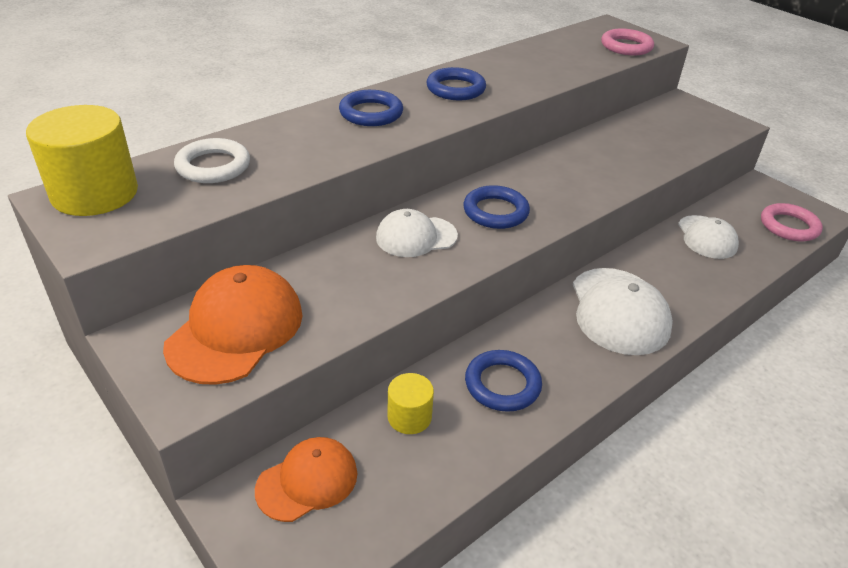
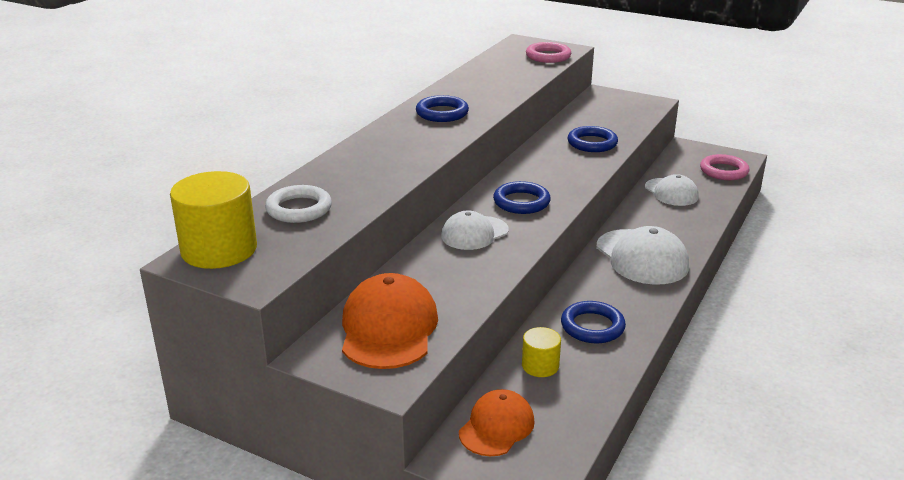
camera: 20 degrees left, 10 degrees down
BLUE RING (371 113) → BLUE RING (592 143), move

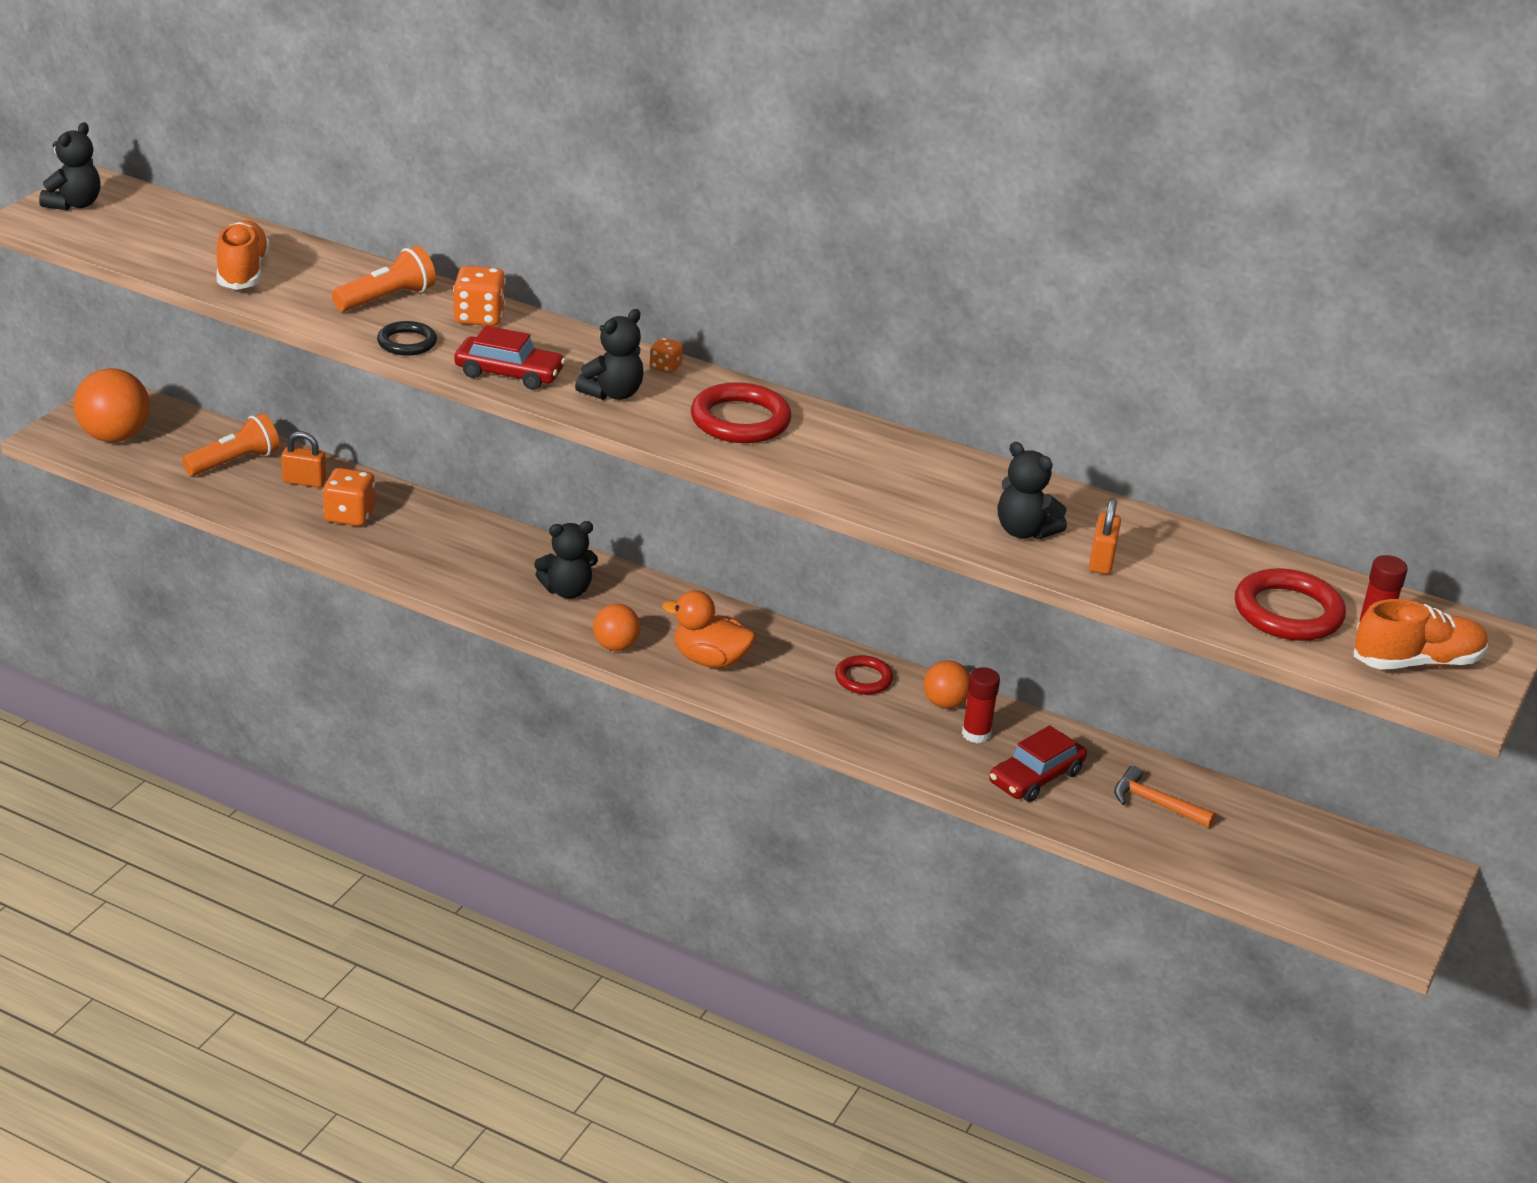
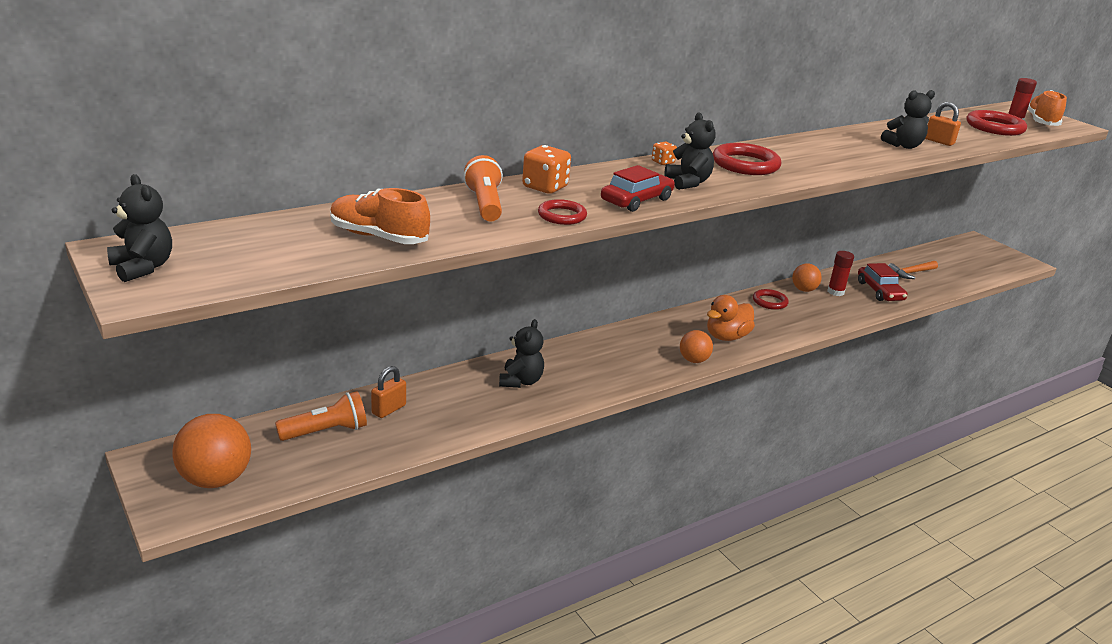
camera: 60 degrees left, 5 degrees down
BLACK RING (407 343) → RED RING (562 216)
ORANGE FLASHLIGHT (234 462) → ORANGE FLASHLIGHT (326 431), 75 degrees clockwise
ORANGE DICE (349 516) → -
BLACK TEDDY BEAR (567 591) → BLACK TEDDY BEAR (521 381), move

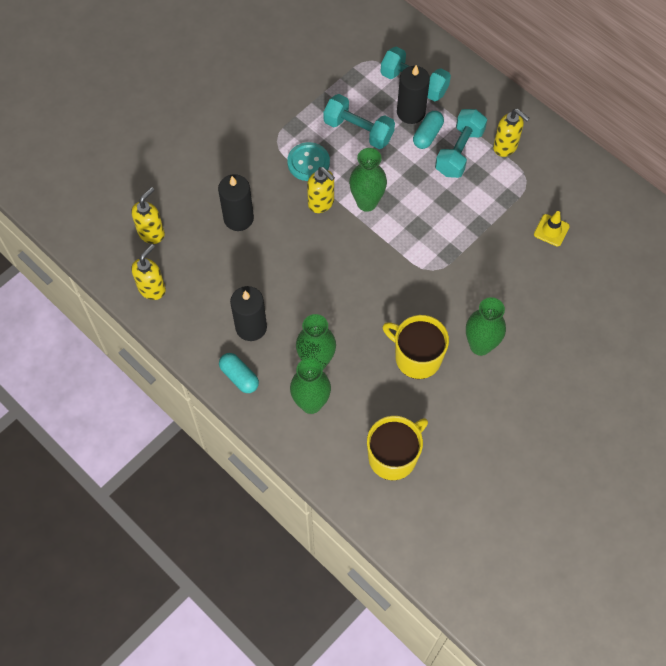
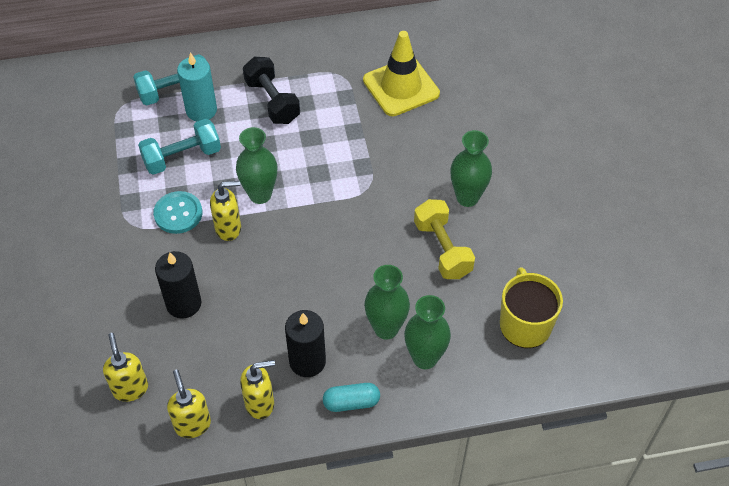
camera: 55 degrees left, 10 degrees down
BLACK CANDLE (411 112) → TURQUOISE CANDLE (201 110)
TURQUOISE DUMBBELL (459 152) → BLACK DUMBBELL (272 101)
YELLOW SOAP DISPENSER (505 147) → YELLOW SOAP DISPENSER (260 403), move
TURQUOISE CAPSULE (427 135) → -
YELLOW TRAFFIC CONE (551 230) → YELLOW TRAFFIC CONE (401 87), x2.08
YELLOW MUG (416 357) → YELLOW DUMBBELL (442 249)

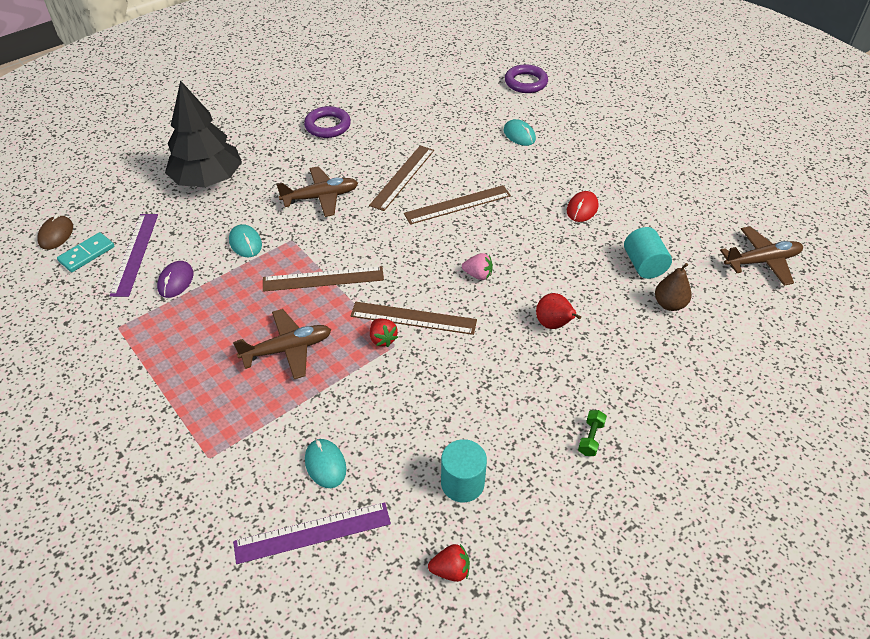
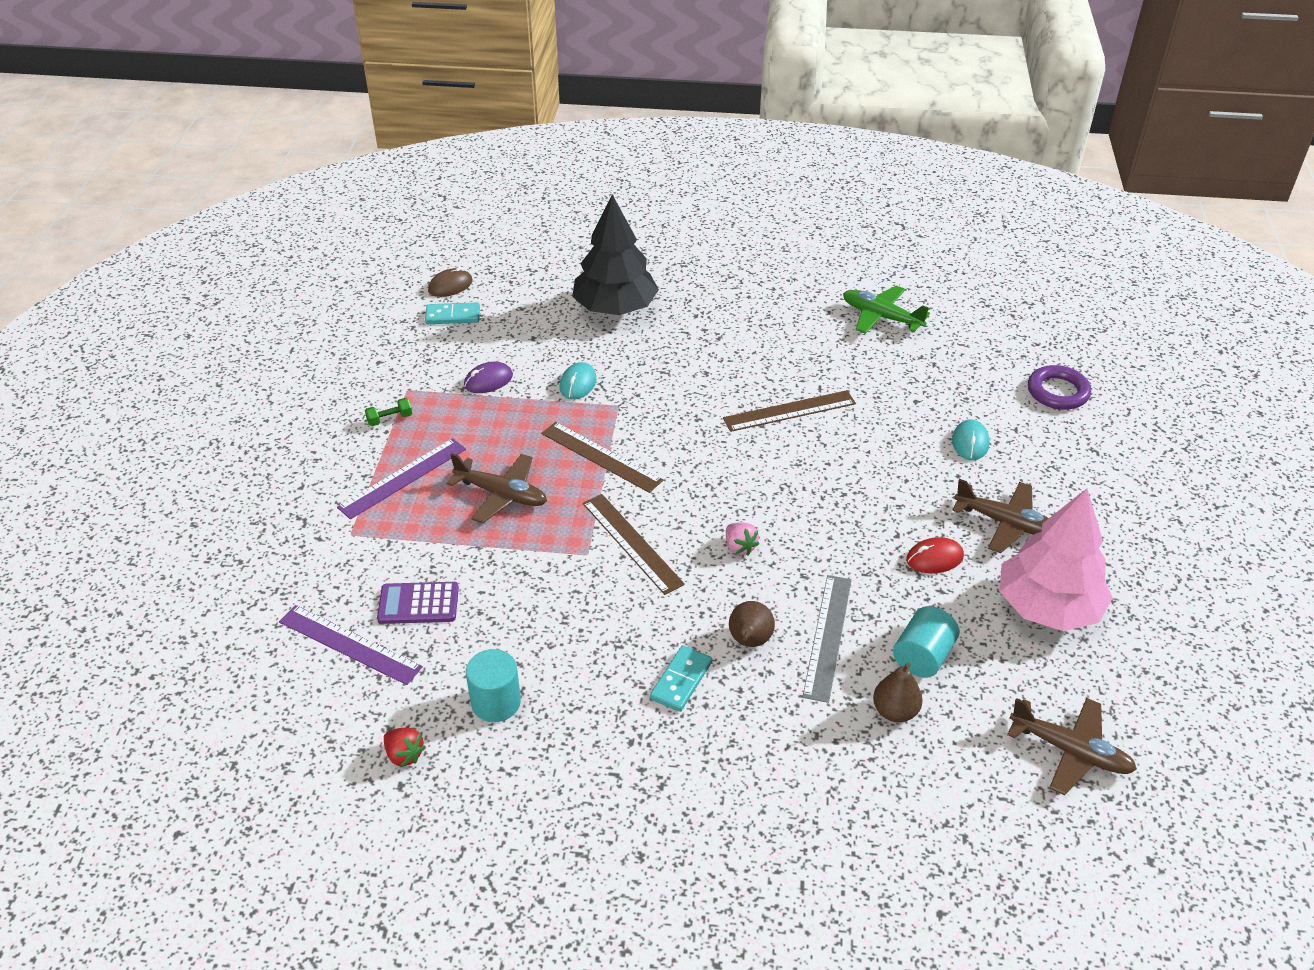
camera: 45 degrees right, 5 degrees down
PURPLE RING (328 126) → -
BROWN PLANE (321 197) → BROWN PLANE (1006 523), move
BROWN RULER (457 204) → -
PURPLE RULER (135 253) → PURPLE RULER (403 478), move
RED PEAR (553 324) → BROWN PEAR (749 641)
RED STRAWBERRY (382 339) → -
GREEN DUMBBELL (590 438) → GREEN DUMBBELL (390 419), move
TURQUOISE MOUSE (325 464) → PURPLE CALCULATOR (418 604)
- → GREEN PLANE (881 317)
- → PINK TREE (1048 607)
- → GREY RULER (828 636)
- → TURQUOISE DOMINO (681 680)

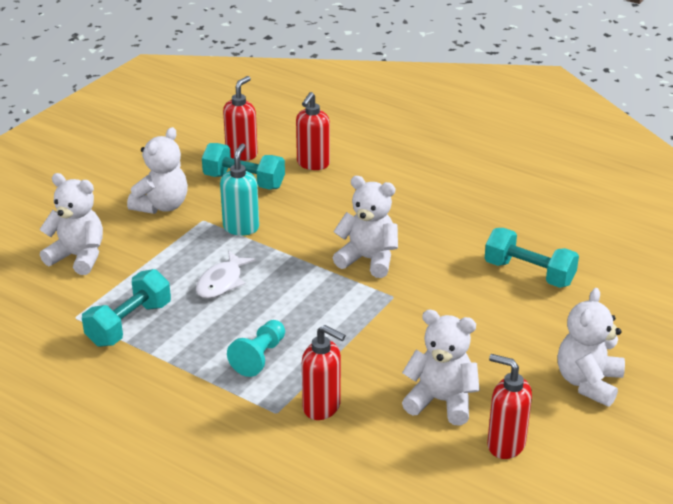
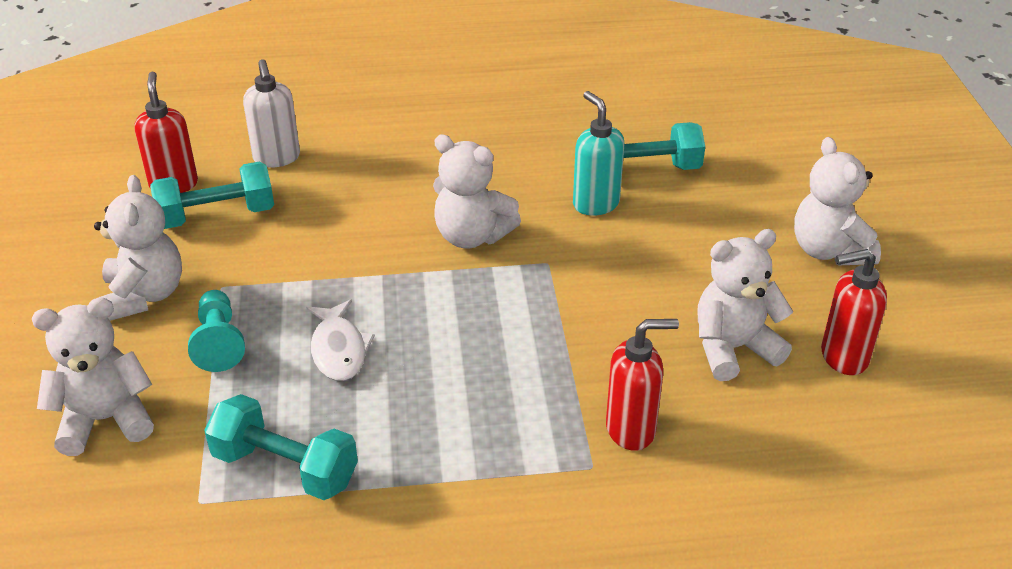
camera: 40 degrees left, 5 degrees up
RED SOAP DISPENSER (313 164) → WHITE SOAP DISPENSER (277 158)
TURQUOISE SOAP DISPENSER (241 228) → TURQUOISE SOAP DISPENSER (595 204), move
WHITE TEDDY BEAR (368 259) → WHITE TEDDY BEAR (472 236), 135 degrees counterclockwise
TURQUOISE DUMBBELL (129 324) → TURQUOISE DUMBBELL (285 468), 60 degrees counterclockwise
TURQUOISE PAWN (259 357) → TURQUOISE PAWN (219 342), move

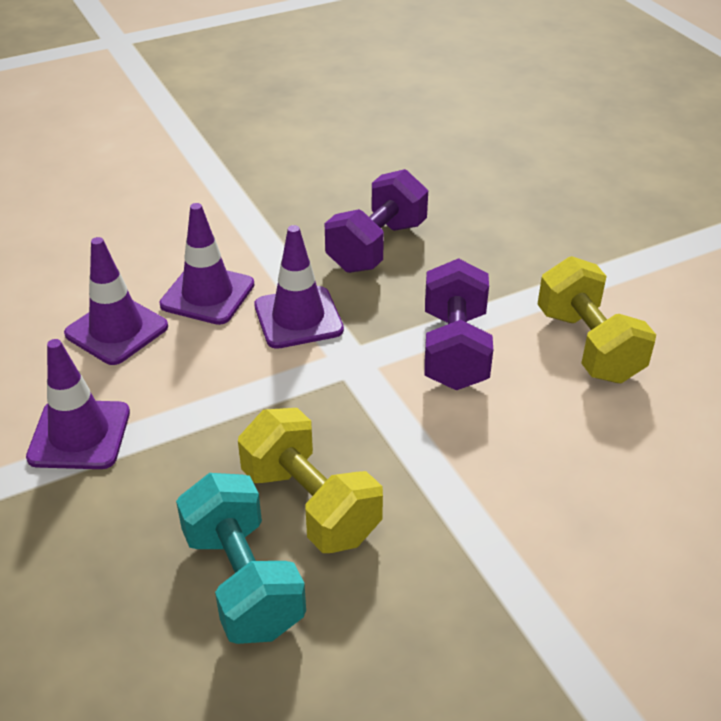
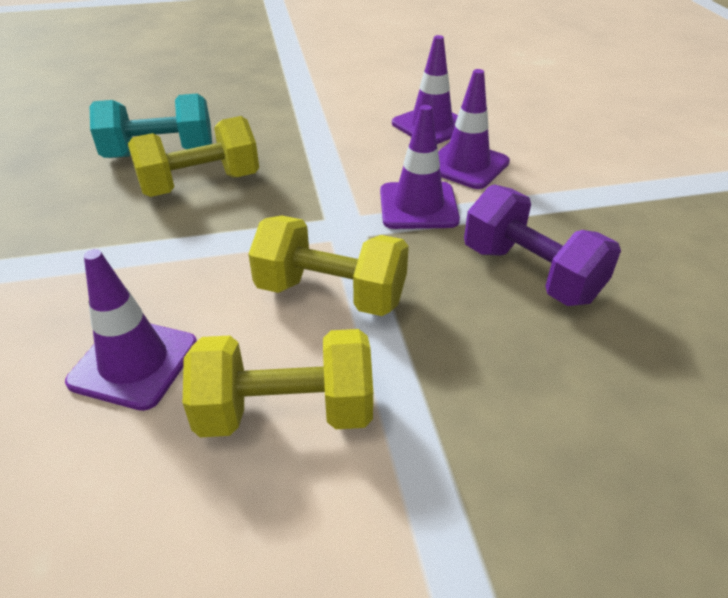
camera: 105 degrees right, 0 degrees up
PURPLE DUMBBELL (454 350) → YELLOW DUMBBELL (331 294)
PURPLE TRAFFIC CONE (79 435) → PURPLE TRAFFIC CONE (134 363), move

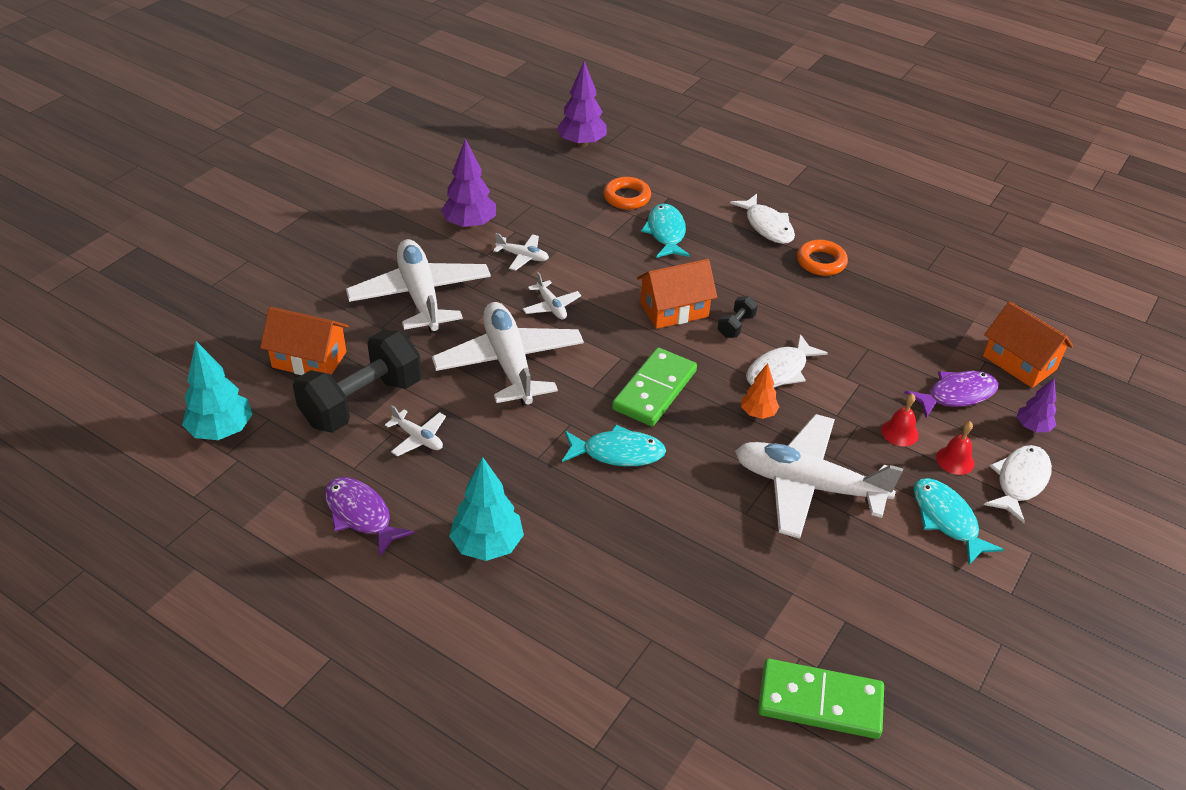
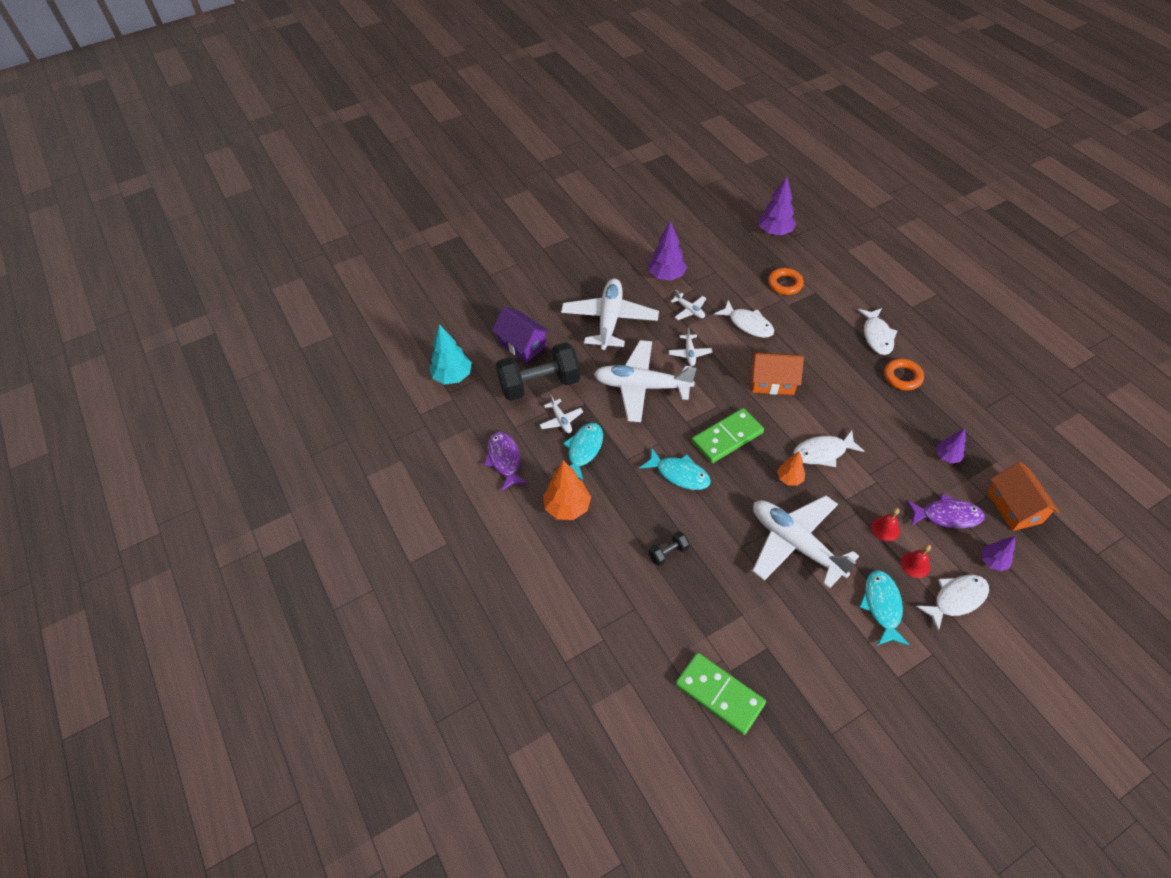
camera: 30 degrees right, 10 degrees up
TURQUOISE FISH (666 233) → TURQUOISE FISH (583 450), move
BLACK DUMBBELL (736 326) → BLACK DUMBBELL (668 553), move
WHITE PLANE (509 363) → WHITE PLANE (642 387), 90 degrees counterclockwise
ORANGE HOUSE (309 359) → PURPLE HOUSE (522 344)
TURQUOISE TREE (487 545) → ORANGE TREE (567 507)
- → WHITE FISH (748 324)
- → PURPLE TREE (947 457)

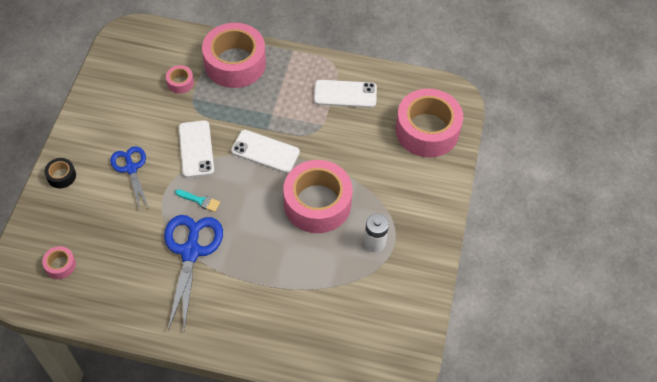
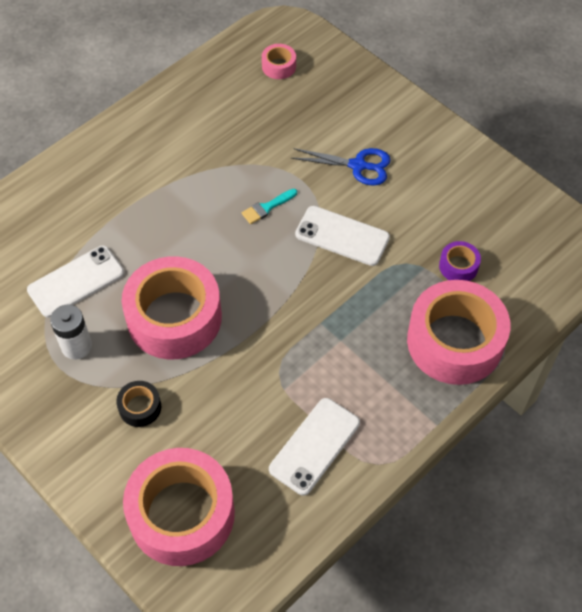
camera: 125 degrees right, 0 degrees up
PINK TAPE (180 82) → PURPLE TAPE (458 266)
WHITE PHONE (265 152) → WHITE PHONE (76 281), move
BLACK TAPE (61 176) → BLACK TAPE (140 407), move
BLUE SCISSORS (191 251) → -

